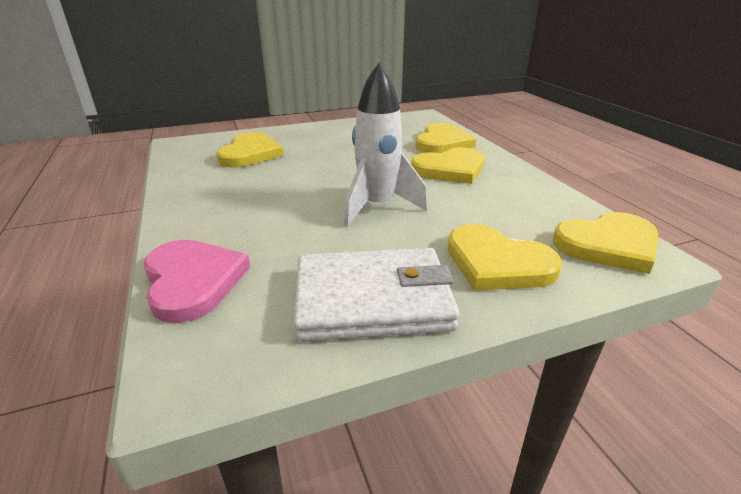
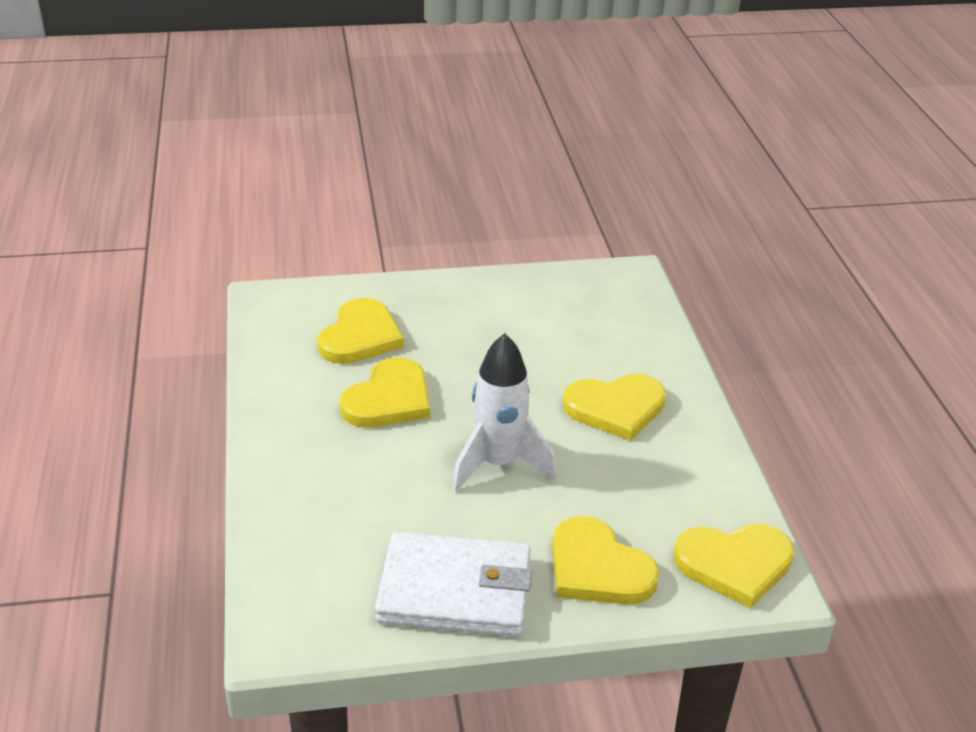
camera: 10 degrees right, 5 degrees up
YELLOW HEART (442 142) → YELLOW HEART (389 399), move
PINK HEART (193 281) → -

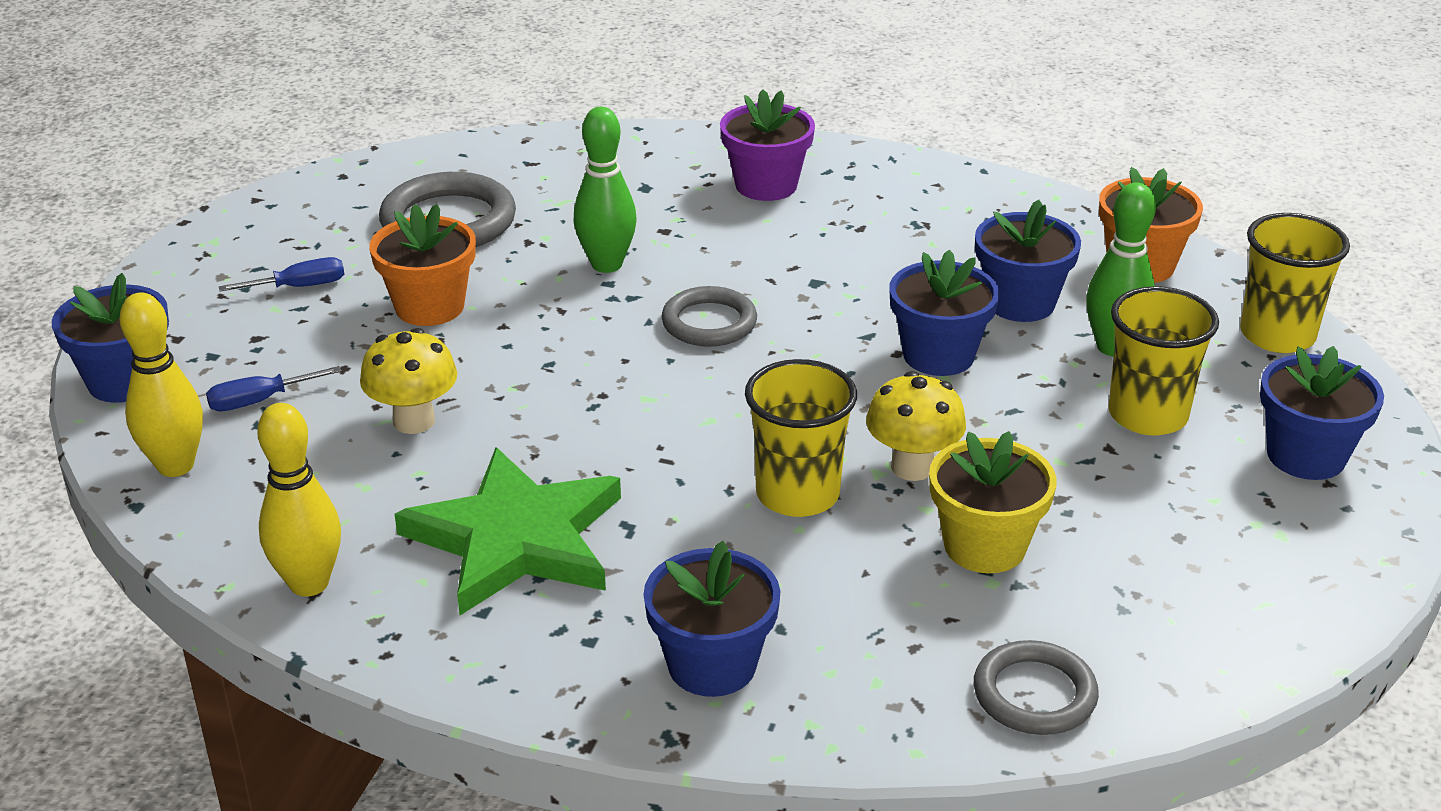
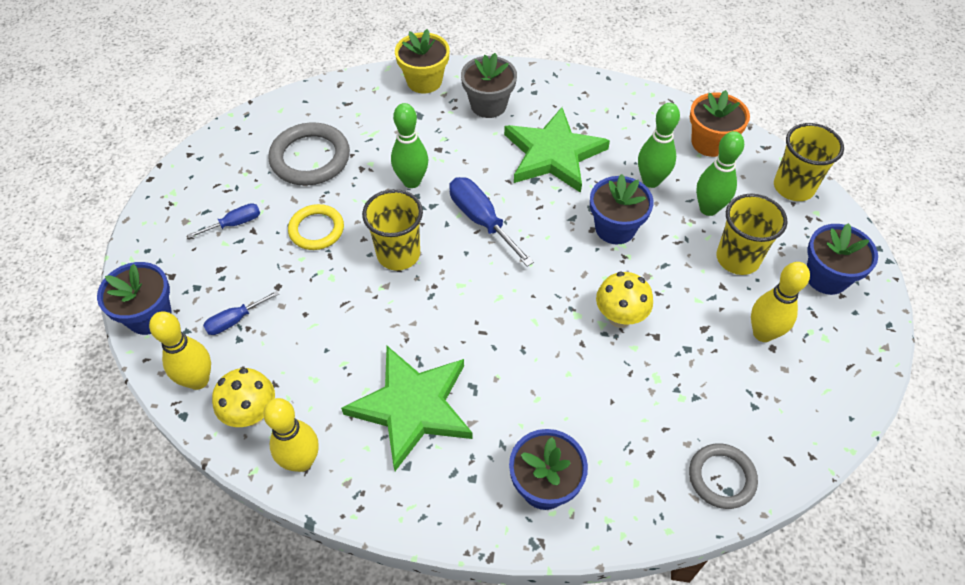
camera: 10 degrees left, 20 degrees up
PURPLE FLOWER POT (766 185) → GREY FLOWER POT (488 105)
BLUE FLOWER POT (1020 303) → GREEN BOWLING PIN (651 181)
ORANGE FLOWER POT (429 307) → YELLOW RING (316 229)
GREY RING (709 322) → BLUE SCREWDRIVER (481 220)
YELLOW MUSHROOM (414 421) → YELLOW MUSHROOM (252 414), move
YELLOW CUP (797 494) → YELLOW CUP (398 254), move
YELLOW FLOWER POT (984 546) → YELLOW FLOWER POT (424 81), move
- → GREEN STAR (553 154)
- → YELLOW BOWLING PIN (763 333)

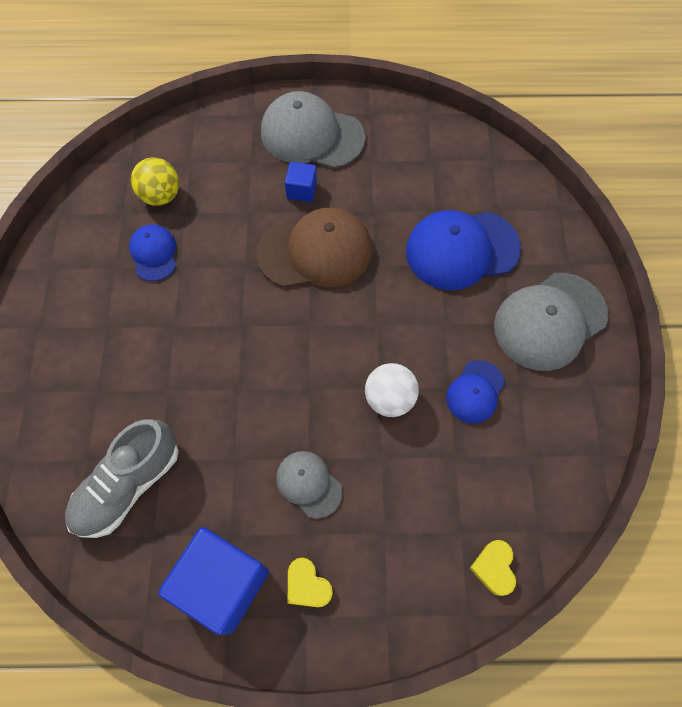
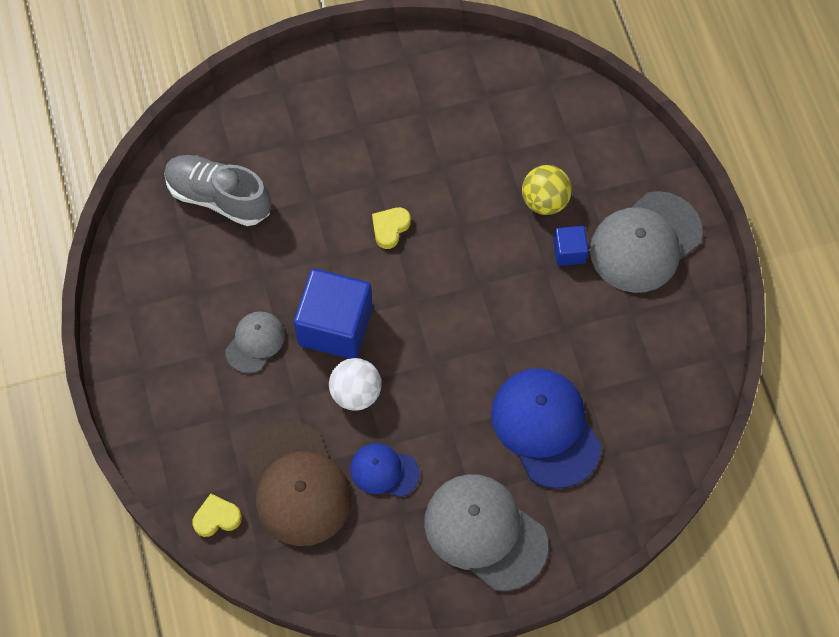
camera: 75 degrees right, 0 degrees up
GREY CAP (311 135) → GREY CAP (645 242), 135 degrees counterclockwise
YELLOW BALL (161 196) → YELLOW BALL (544 201), move
BROWN CAP (315 251) → BROWN CAP (297 485), move
BLUE CAP (154 253) → -
BLUE CUBE (222 583) → BLUE CUBE (335 326), move
YELLOW HEART (307 585) → YELLOW HEART (390 228), move

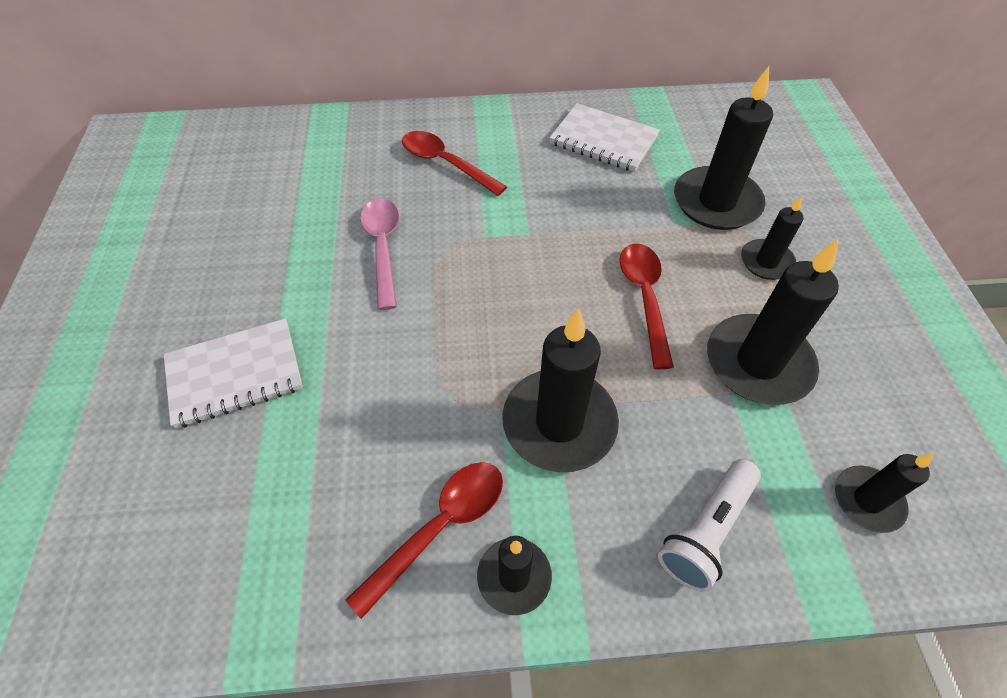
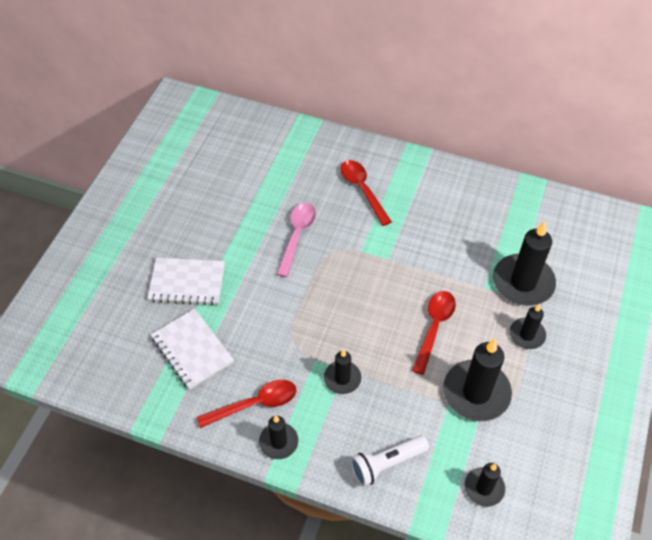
camera: 25 degrees right, 0 degrees up
WHITE NOTEBOOK (603 140) → WHITE NOTEBOOK (192 350), move
BLACK CANDLE (559 423) → BLACK CANDLE (342 378), x0.56

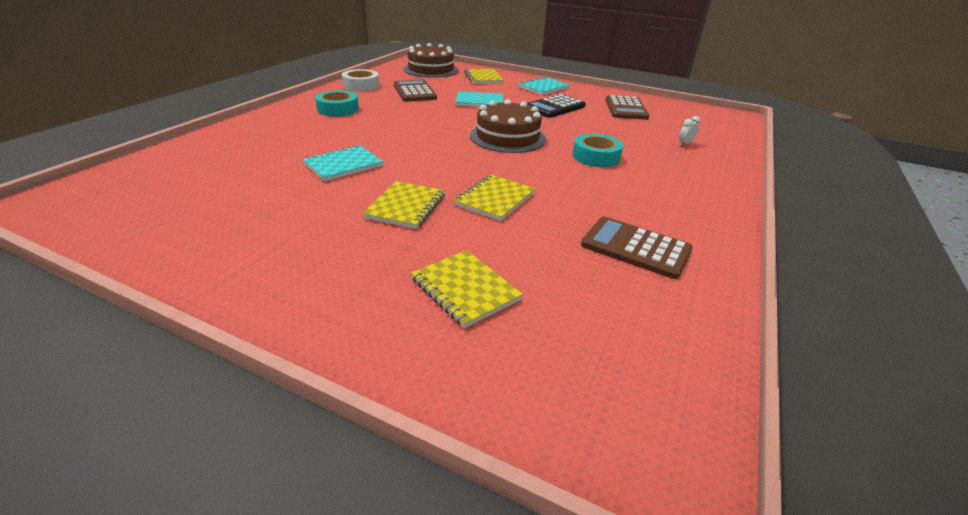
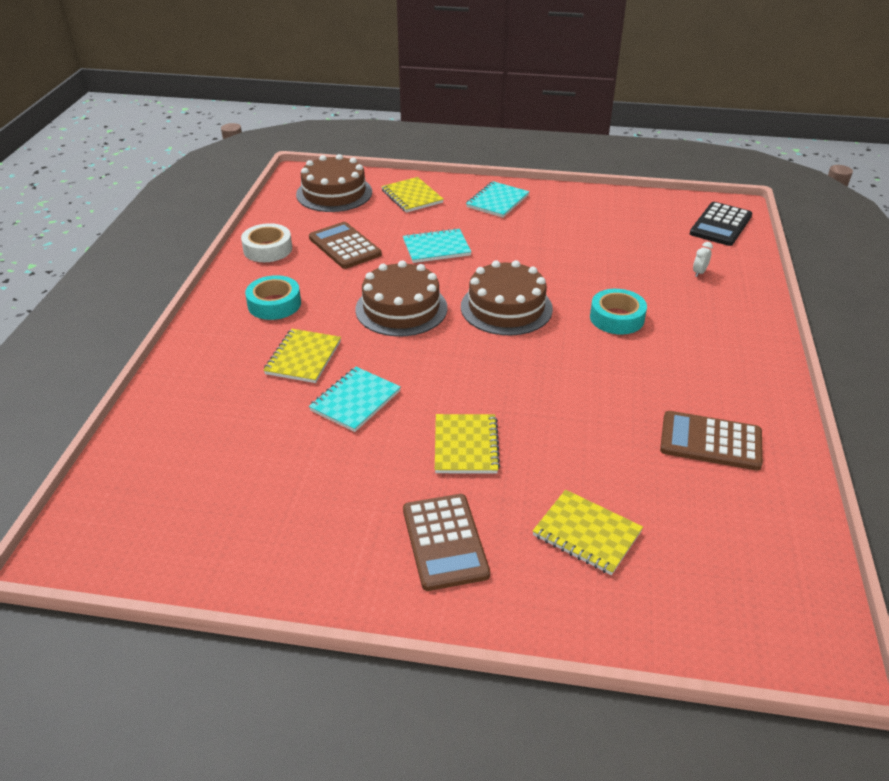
camera: 15 degrees left, 5 degrees up
BLACK CALCULATOR (554 107) → BLACK CALCULATOR (720 225), move
BROWN CALCULATOR (626 109) → BROWN CALCULATOR (444 542), move
YELLOW NOTEBOOK (495 199) → YELLOW NOTEBOOK (303 358), move
- → BROWN CAKE (401 308)

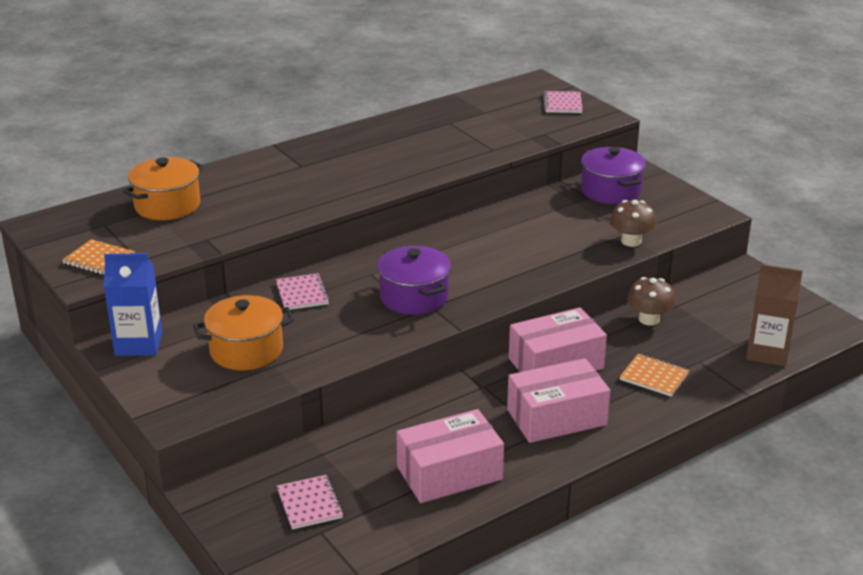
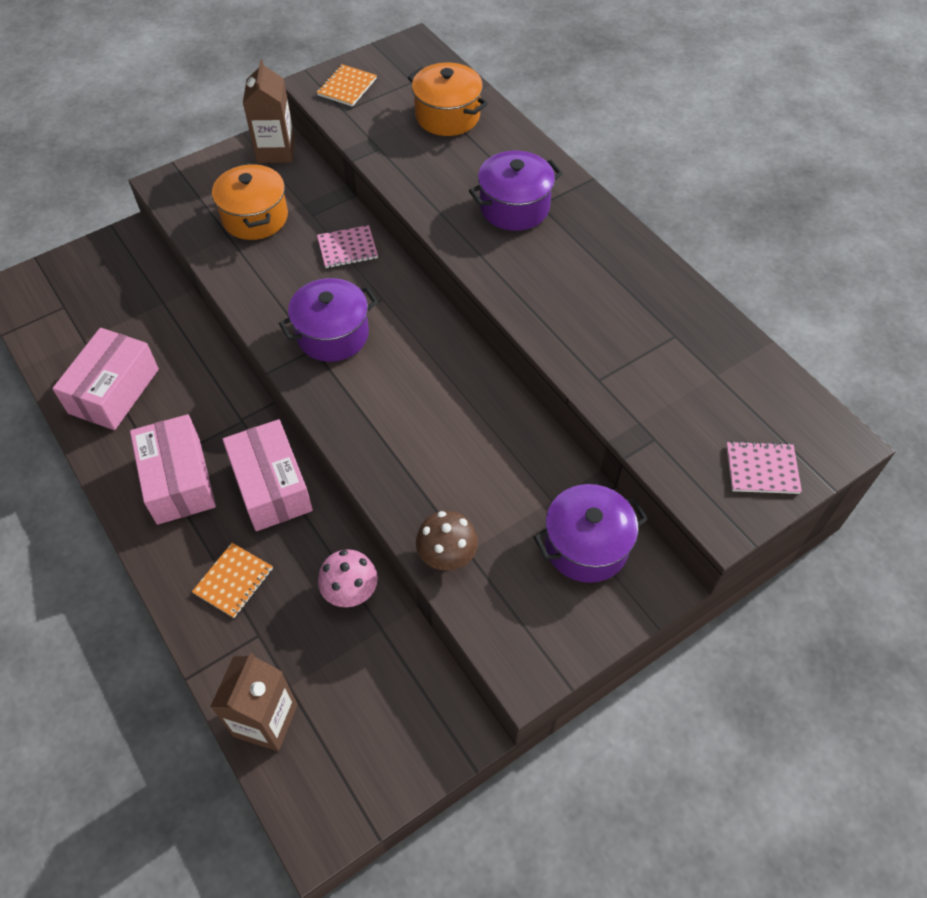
camera: 90 degrees right, 25 degrees up
BLUE CARTON (139 344) → BROWN CARTON (276 151)
BROWN MUSHROOM (649 319) → PINK MUSHROOM (350 591)
PINK BOX (449 473) → PINK BOX (114 391), 45 degrees clockwise
PINK NOTEBOOK (309 504) → -
- → PURPLE POT (514 207)

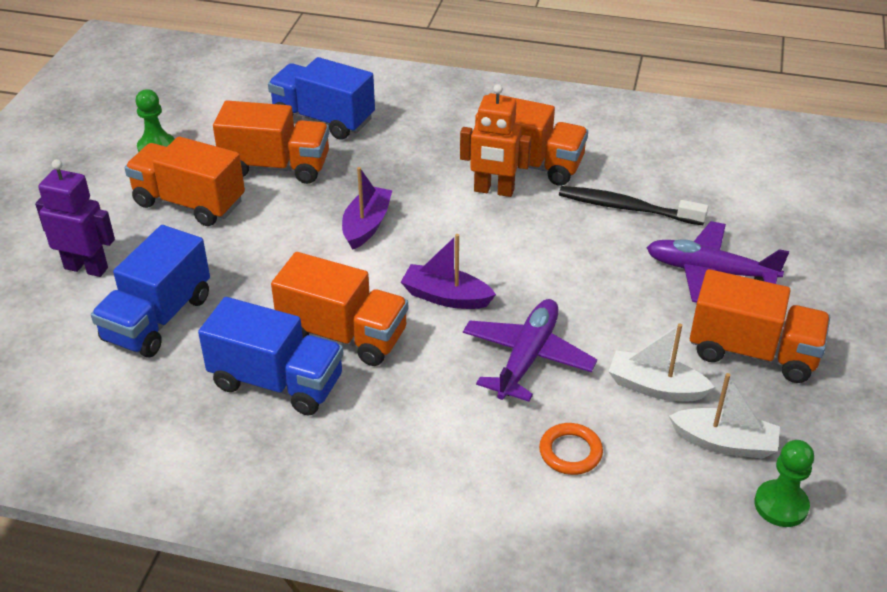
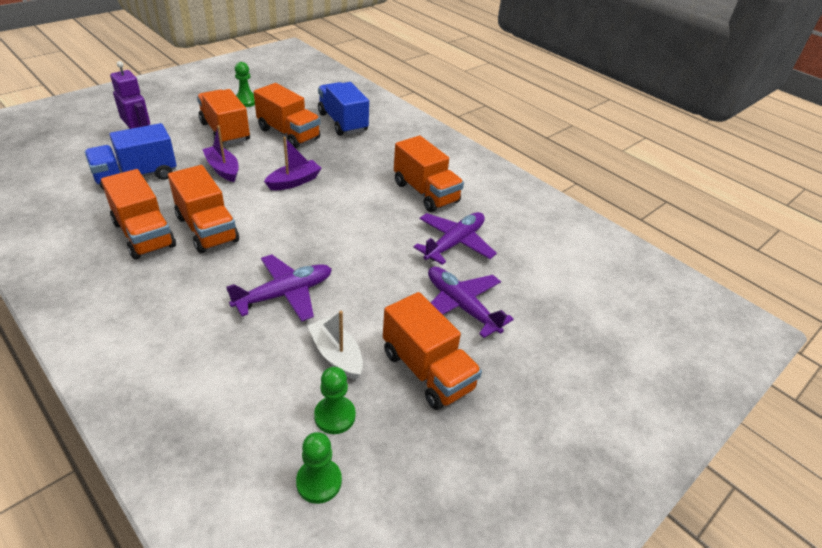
camera: 30 degrees right, 0 degrees up
ORANGE ROBOT (494 190) → -
BLACK TOOTHBRUSH (626 208) → PURPLE PLANE (454 243)
PURPLE BOAT (446 297) → PURPLE BOAT (223 169), move
BLUE TRUCK (277 382) → ORANGE TRUCK (144 235)
WHITE BOAT (724 443) → GREEN PAWN (335 416)
ORANGE RING (570 452) → -

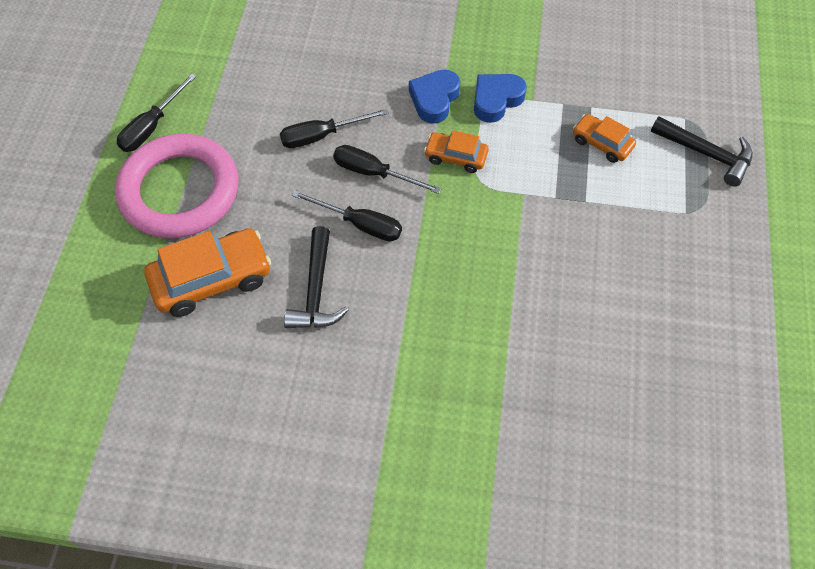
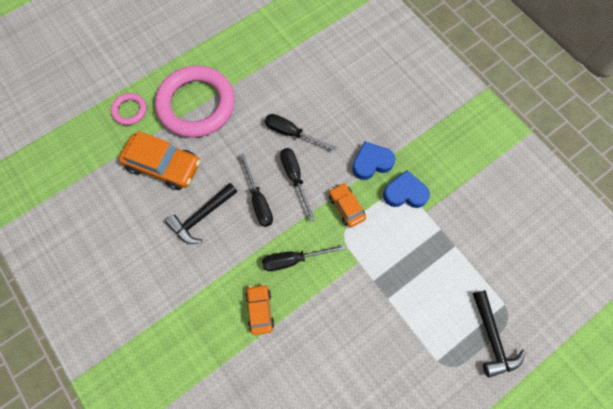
camera: 45 degrees right, 10 degrees up
BLACK SCREWDRIVER (152 126) → BLACK SCREWDRIVER (294 259), move
ORANGE CAR (602 143) → ORANGE CAR (260 310), move
- → PINK RING (130 110)

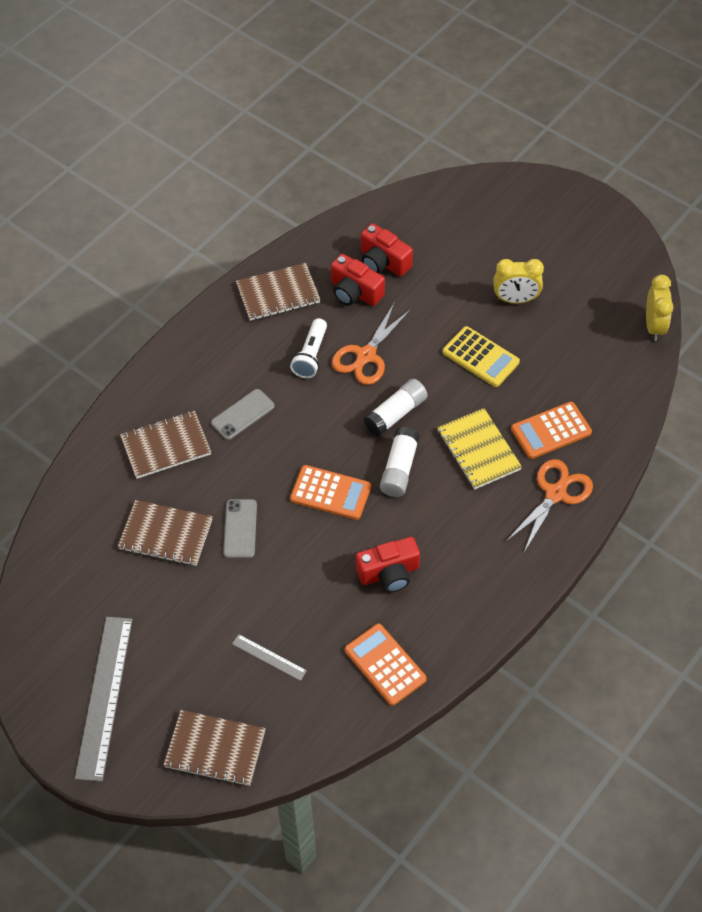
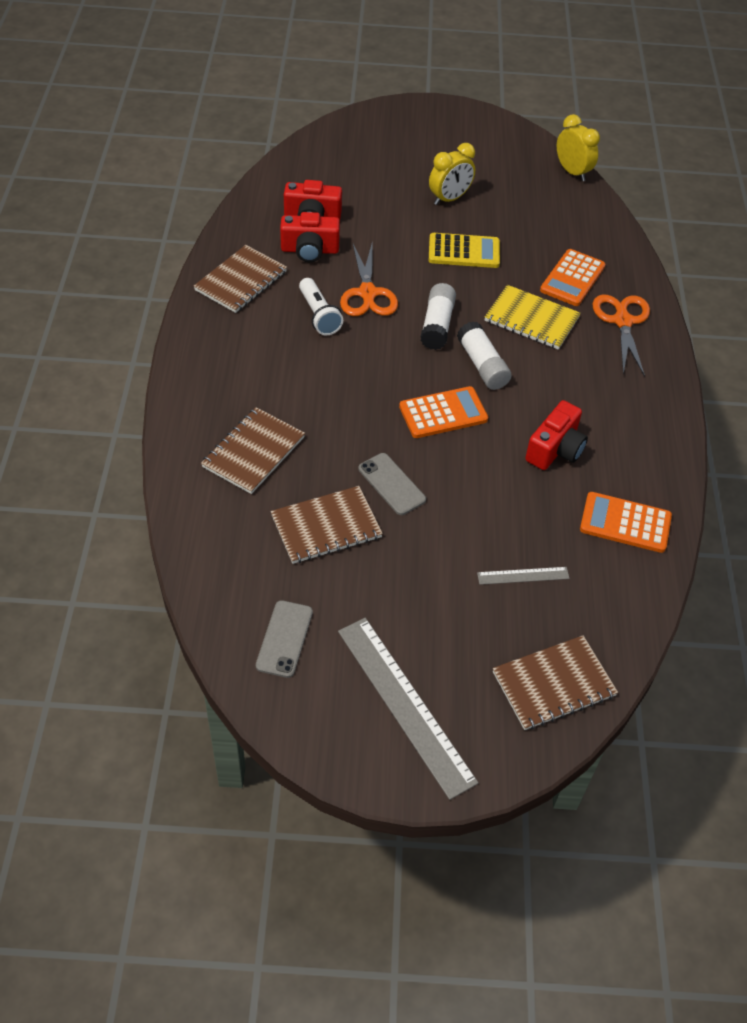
camera: 40 degrees left, 5 degrees down
GREY PHONE (242 414) → GREY PHONE (284 639), move

